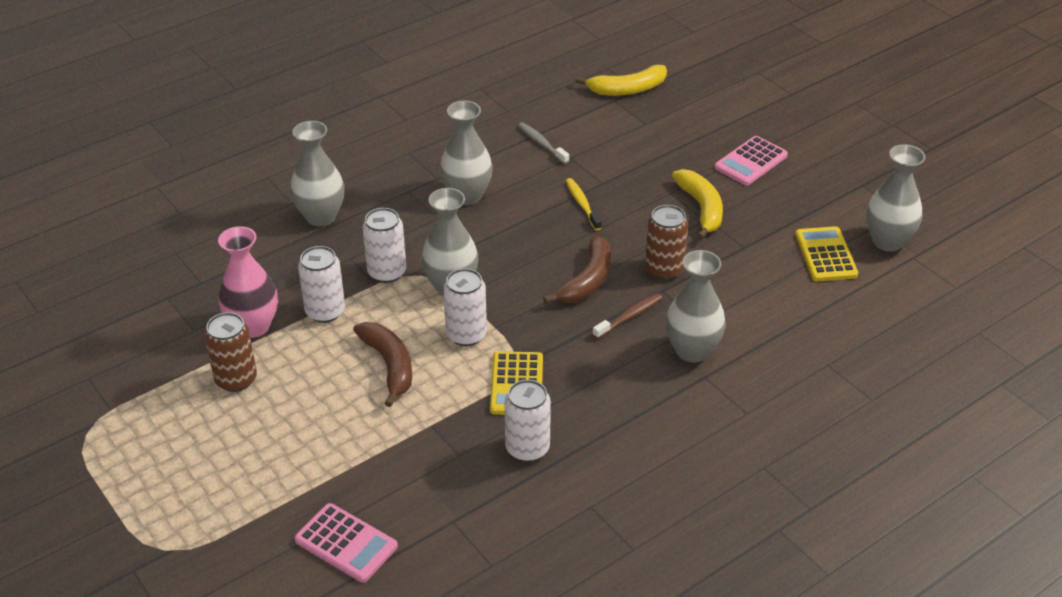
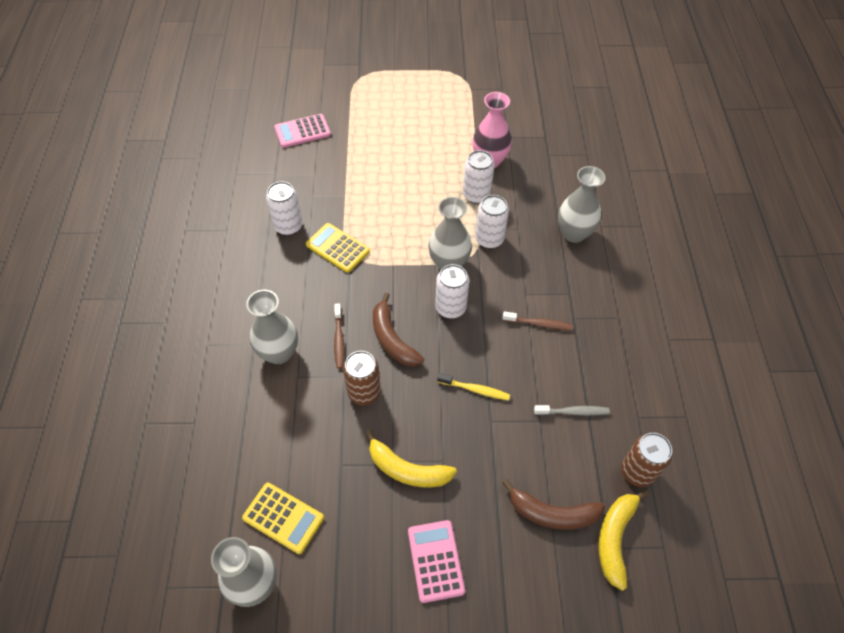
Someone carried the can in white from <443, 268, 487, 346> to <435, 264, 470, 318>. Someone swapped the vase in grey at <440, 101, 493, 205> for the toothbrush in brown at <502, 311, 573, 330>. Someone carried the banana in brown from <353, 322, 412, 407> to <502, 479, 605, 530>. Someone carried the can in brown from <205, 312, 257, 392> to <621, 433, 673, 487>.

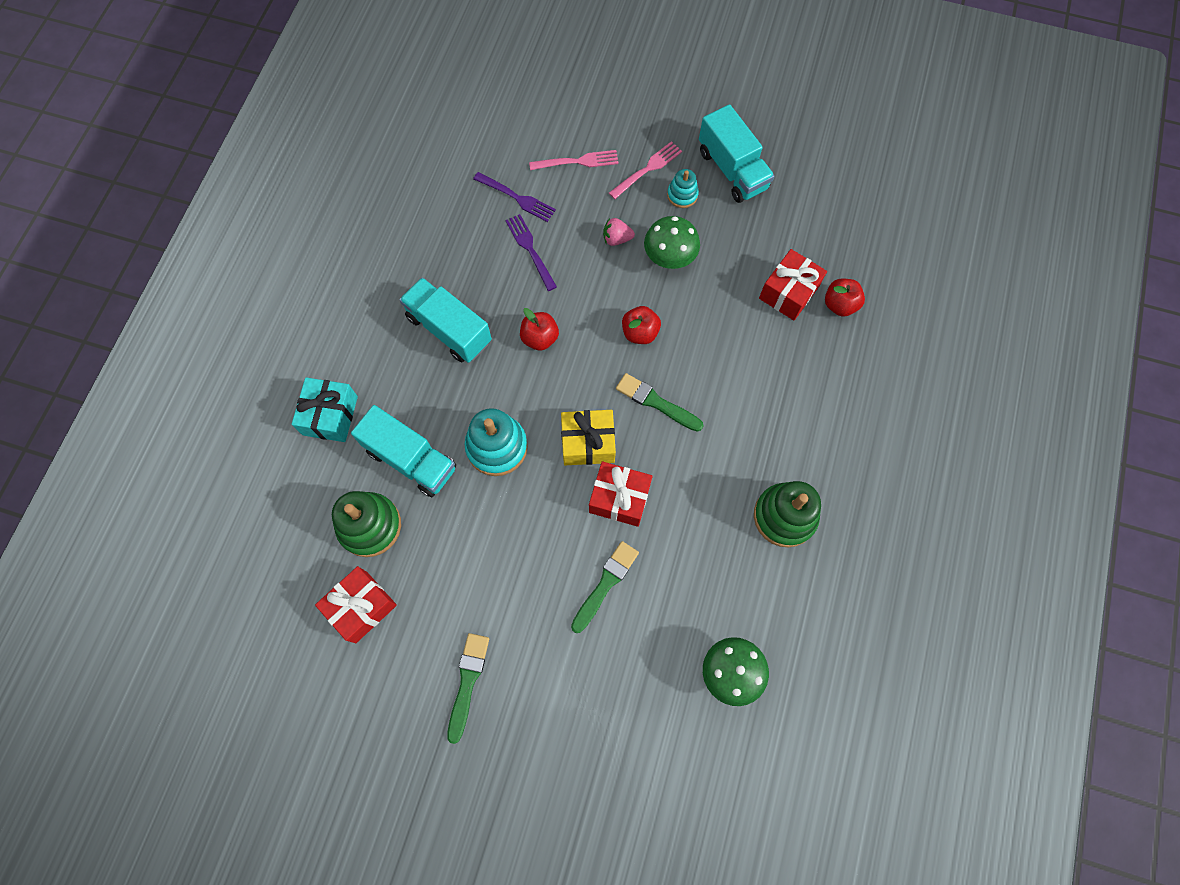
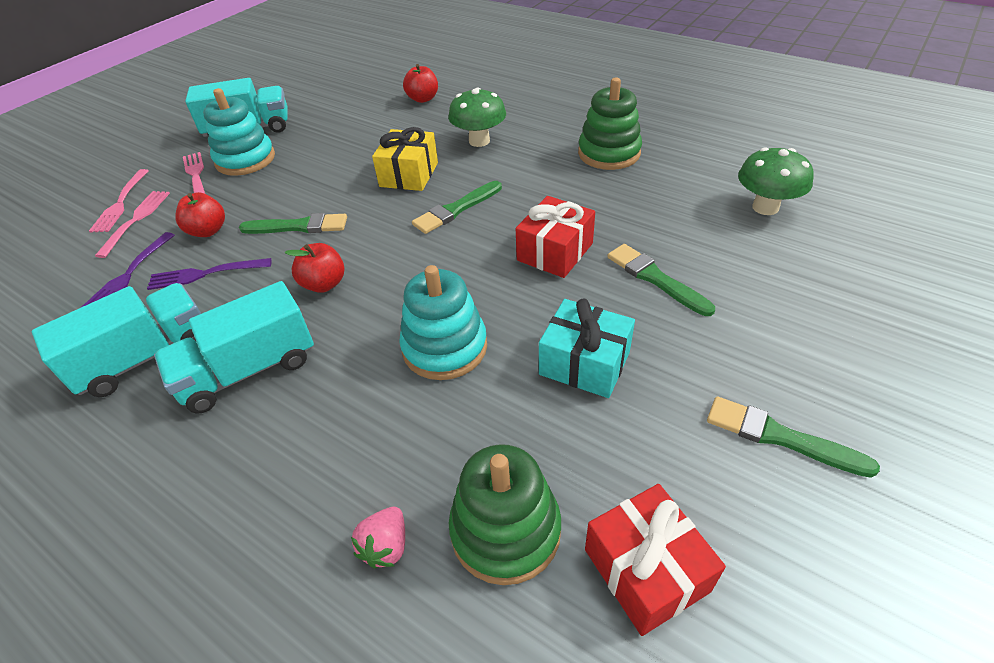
Someone carried the truck in turquoise from <351, 405, 456, 497> to <32, 283, 201, 397>. Someone rotated the fork in purple at <473, 172, 556, 222> by 150 degrees clockwise. Someone put down the fork in pink at <89, 169, 149, 232>. Someone carried the apple in red from <622, 306, 661, 344> to <175, 192, 225, 237>. Someone scaled the stacking toy in turquoise at <667, 169, 699, 208> by 1.80. Someone put down the brush in green at <239, 213, 347, 234>. Someone carried the strawberry in pink from <603, 218, 635, 246> to <351, 507, 405, 568>. Someone carried the gift in yellow from <561, 410, 616, 465> to <372, 127, 438, 191>. Someone carried the mushroom in green from <644, 216, 700, 269> to <448, 87, 506, 147>. Someone carried the gift in turquoise from <292, 377, 358, 442> to <539, 299, 635, 398>. Someone took away the gift in red at <759, 249, 827, 321>.

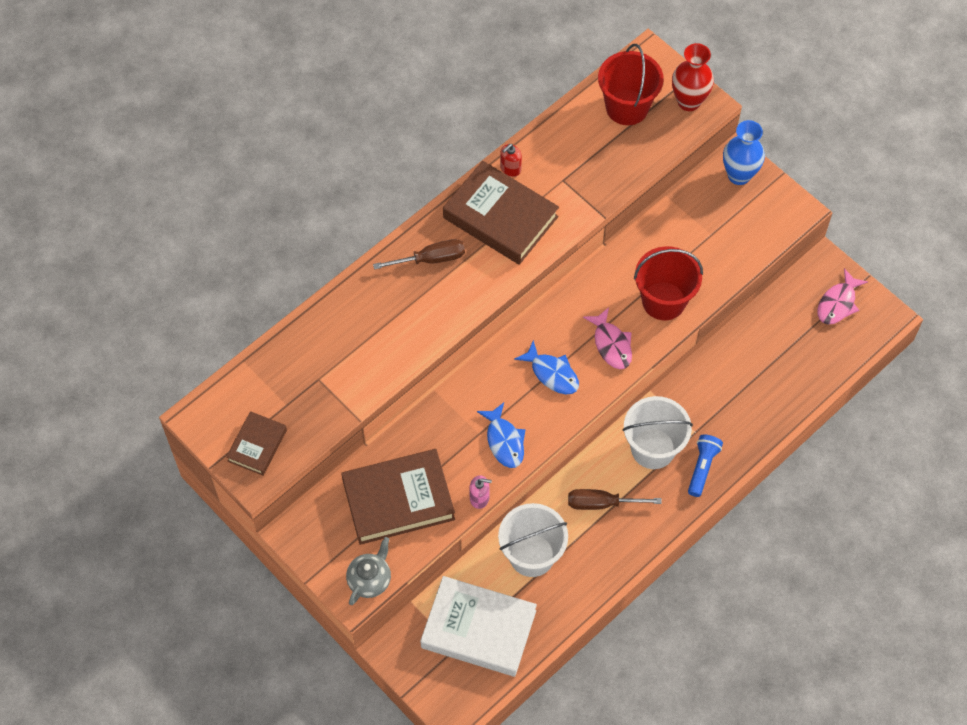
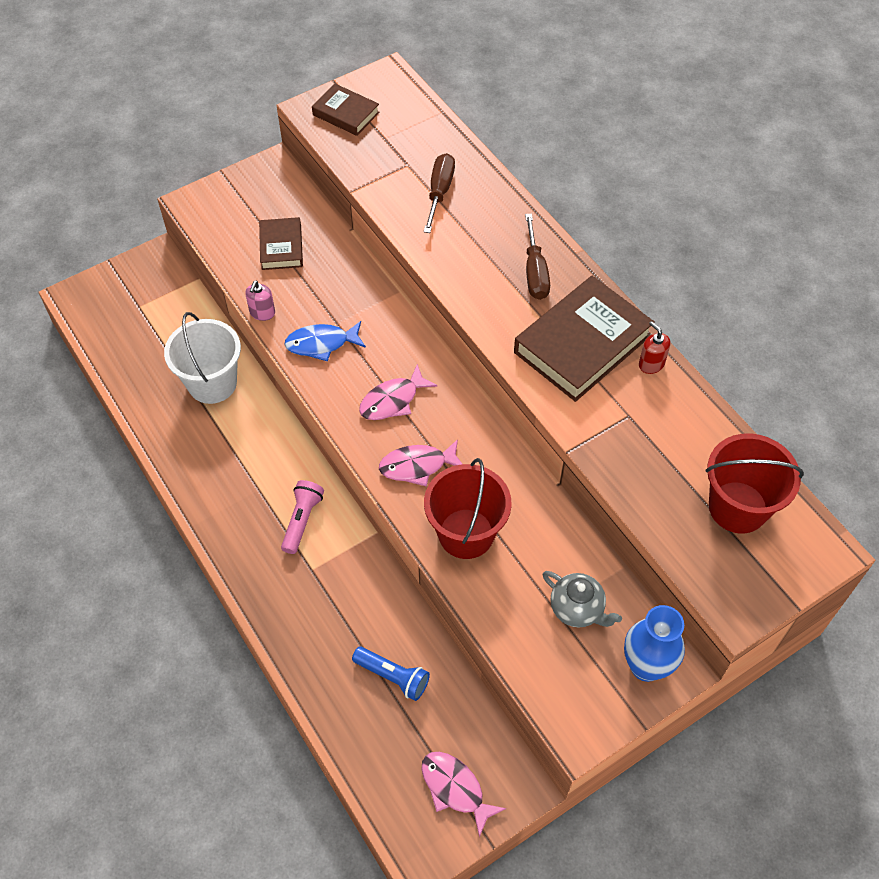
Someone scaled the book in brown at <341, 449, 455, 545> by 0.55. Someone swapped the bucket in white at <622, 396, 693, 469> for the flashlight in pink at <281, 480, 324, 554>. Someone carried the flashlight in blue from <688, 434, 723, 497> to <352, 647, 430, 701>. Someone repainted the fish in blue at <514, 340, 579, 394>, which became the fish in pink at <359, 364, 437, 420>. Someone carried the screwdriver in brown from <568, 489, 662, 510> to <424, 153, 455, 233>. Someone carried the teapot in grey from <346, 537, 391, 605> to <543, 571, 622, 627>. Someone took away the book in white at <420, 576, 537, 677>. Someone took away the vase in red at <672, 43, 714, 111>.

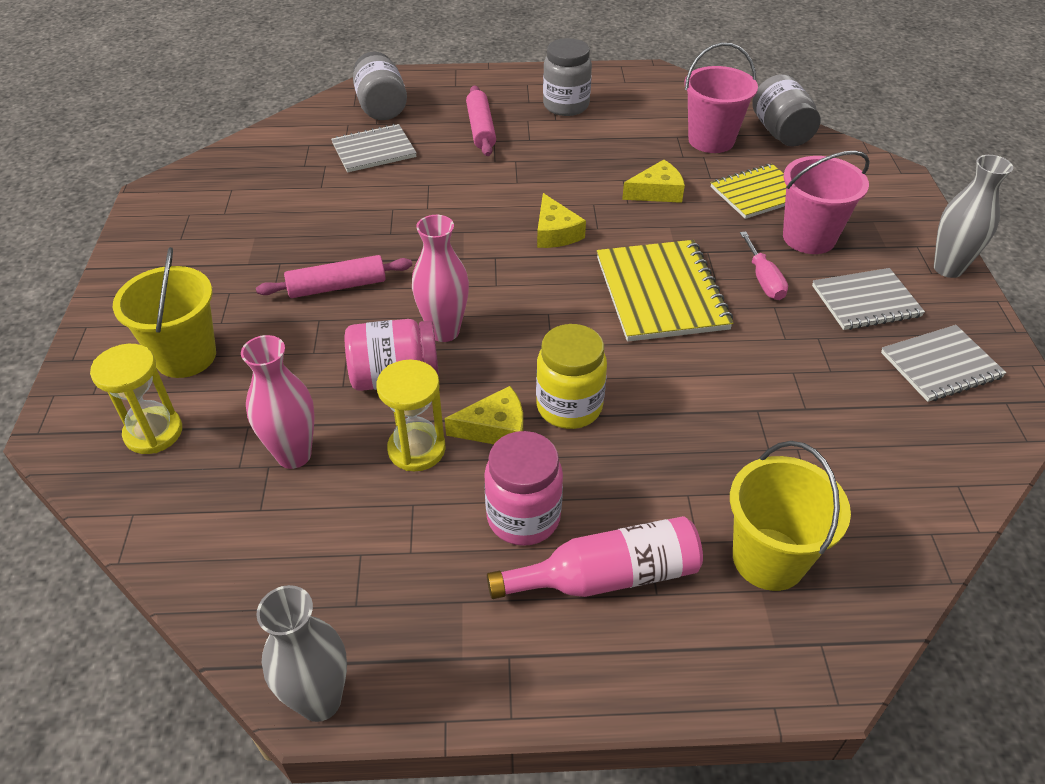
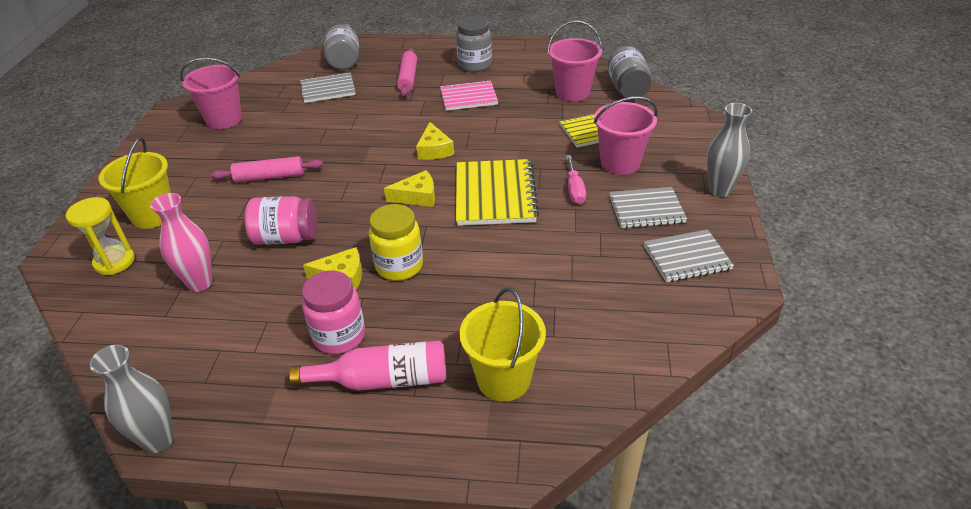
Someone put down the bucket in pink at <180, 57, 242, 129>. Someone carried the cheese in yellow from <622, 160, 685, 203> to <384, 170, 435, 207>. Someone put down the notebook in pink at <440, 80, 498, 111>. Someone took away the hourglass in yellow at <376, 360, 446, 471>. Someone took away the vase in pink at <412, 215, 469, 342>.

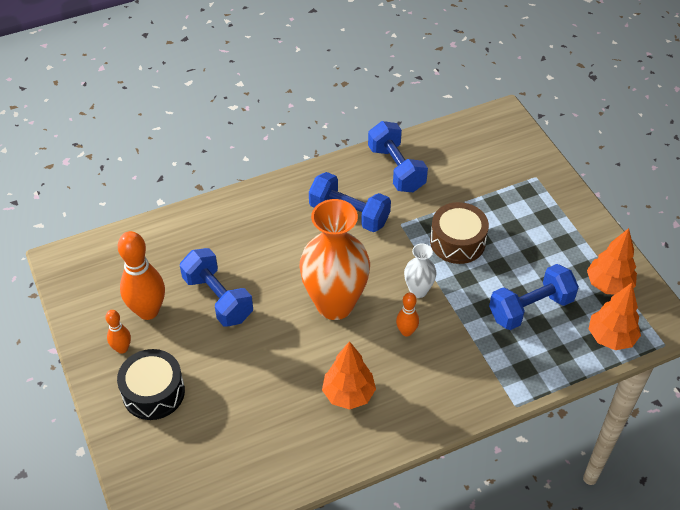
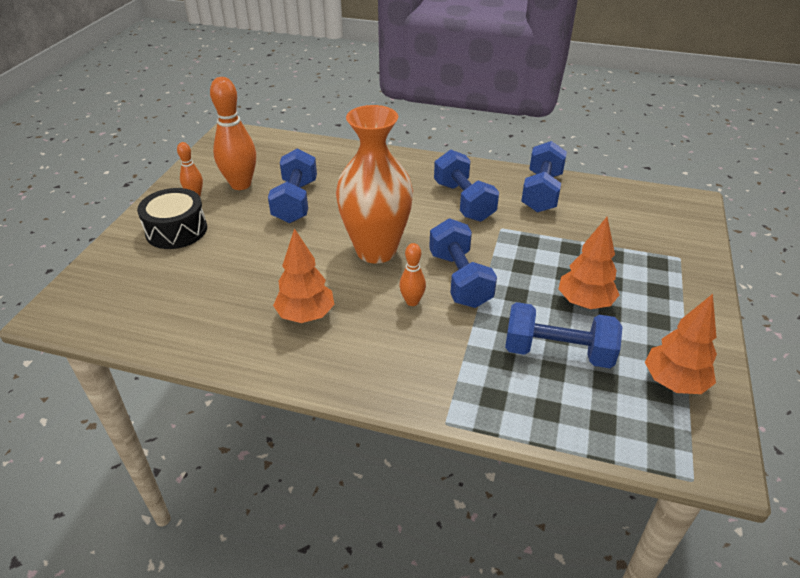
Someone swapped the vase in white at <404, 243, 437, 298> for the dumbbell in blue at <429, 218, 497, 308>. Someone carried the tree in orange from <589, 283, 641, 350> to <559, 217, 619, 309>. Someone took away the drum in brown at <430, 202, 489, 264>.

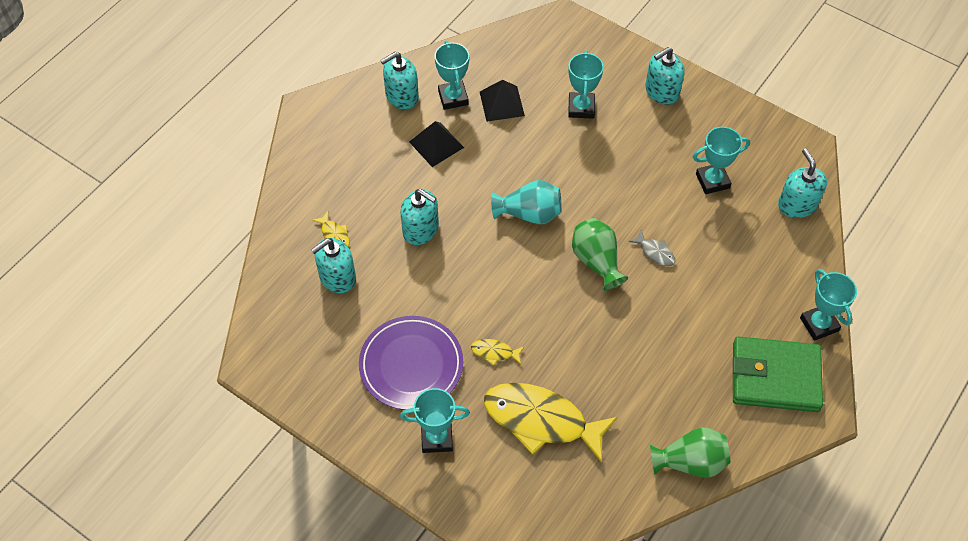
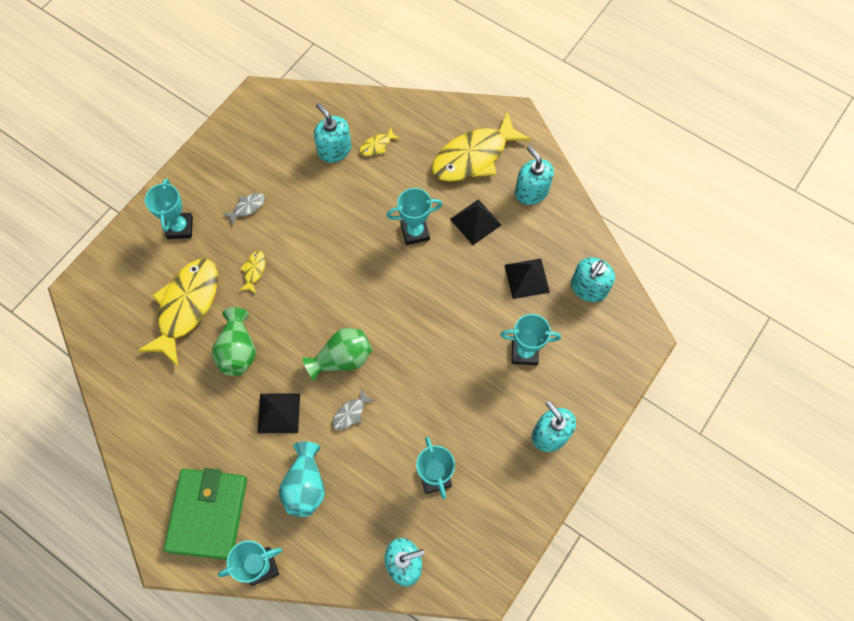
Someone carried the vase in green from <650, 427, 731, 478> to <212, 307, 256, 376>. Someone swapped the plate in purple at <359, 316, 463, 410> for the fish in grey at <223, 193, 265, 225>. Someone put down the pyramid in black at <257, 393, 300, 433>. Someone carried the vase in turquoise from <491, 180, 562, 225> to <279, 442, 325, 517>. Someone carried the trophy in turquoise from <435, 41, 469, 110> to <387, 188, 442, 245>. Someone put down the fish in yellow at <432, 112, 531, 181>. Someone carried the soap dispenser in turquoise from <400, 189, 439, 245> to <571, 257, 615, 302>.

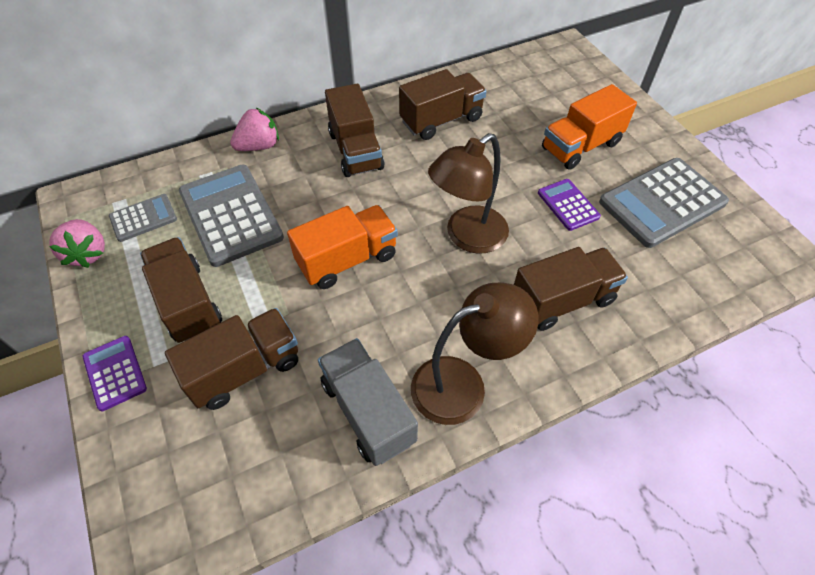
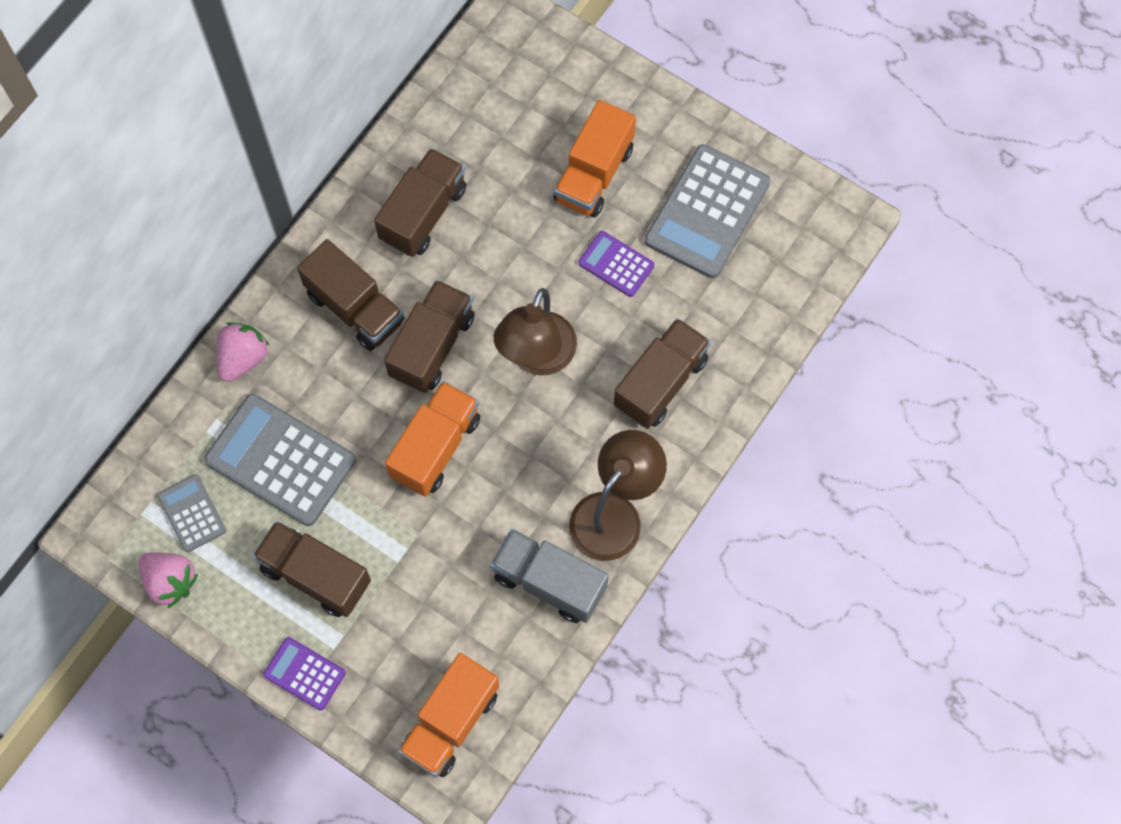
Someone rotated the calculator in grey at <109, 194, 177, 242> by 60 degrees counterclockwise. Someone carried the truck in brown from <165, 308, 298, 410> to <384, 280, 475, 393>. Someone put down the truck in orange at <398, 653, 499, 777>.

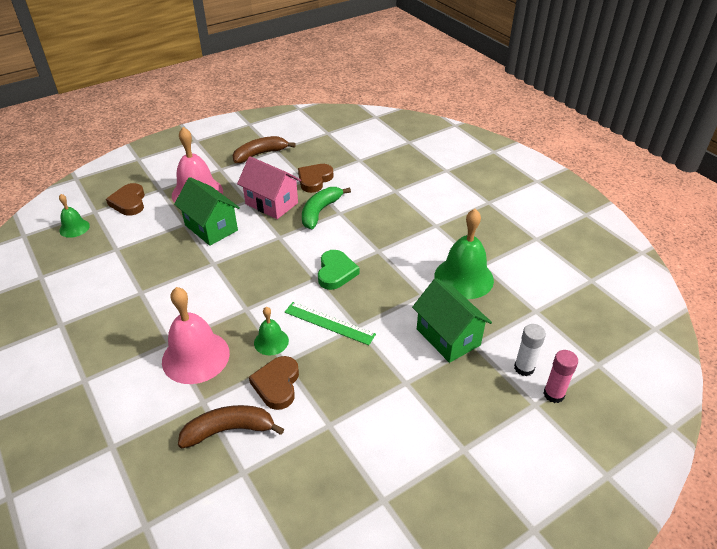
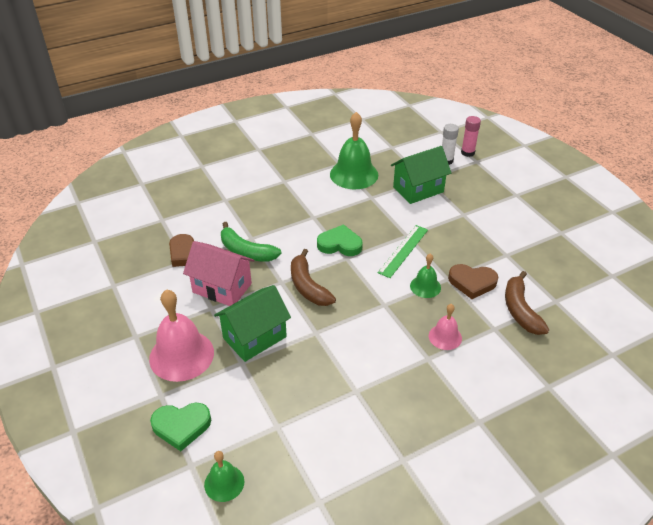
Someone repainted the heart in brown at <106, 183, 145, 216>, which became the heart in green at <150, 403, 211, 451>. Someone rotated the house in pink at <237, 156, 301, 219> by 75 degrees clockwise. Someone carried the banana in brown from <232, 136, 296, 163> to <291, 249, 336, 306>. Someone scaled the bell in pink at <162, 287, 230, 384> by 0.53.

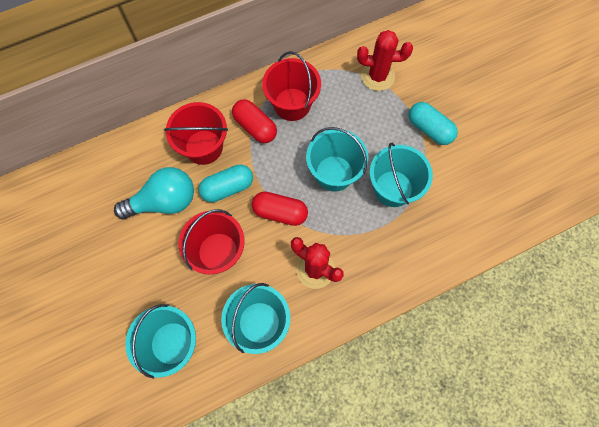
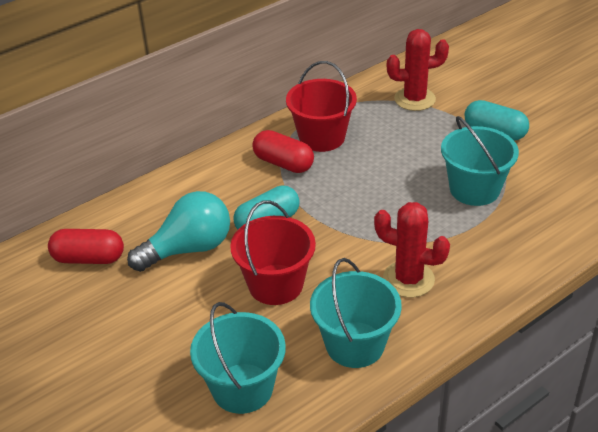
Someone carried the capsule in red from <252, 192, 308, 226> to <48, 229, 124, 264>. Someone took away the bucket in red at <164, 102, 228, 165>. Someone took away the bucket in turquoise at <306, 127, 368, 192>.

